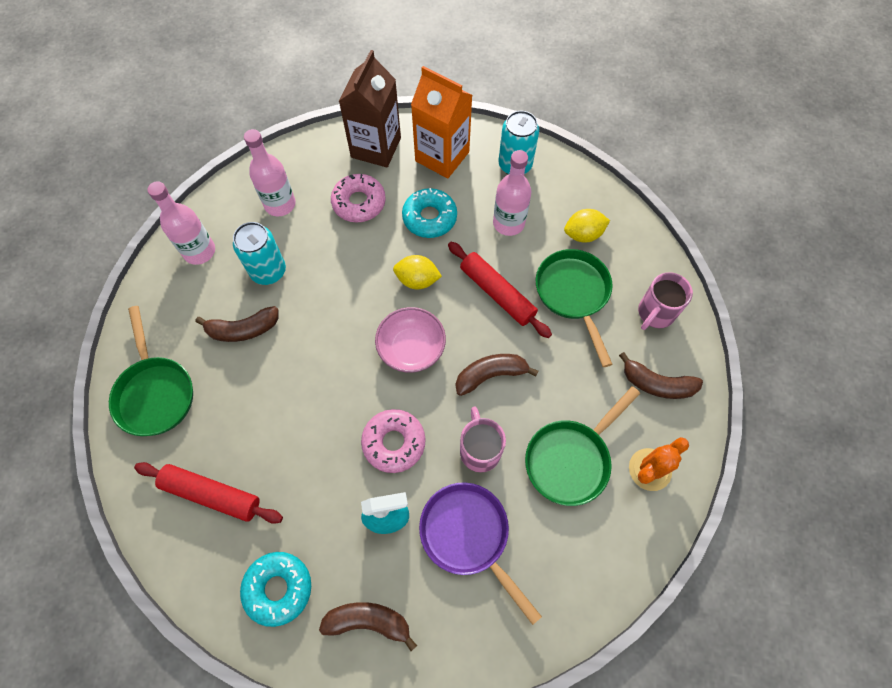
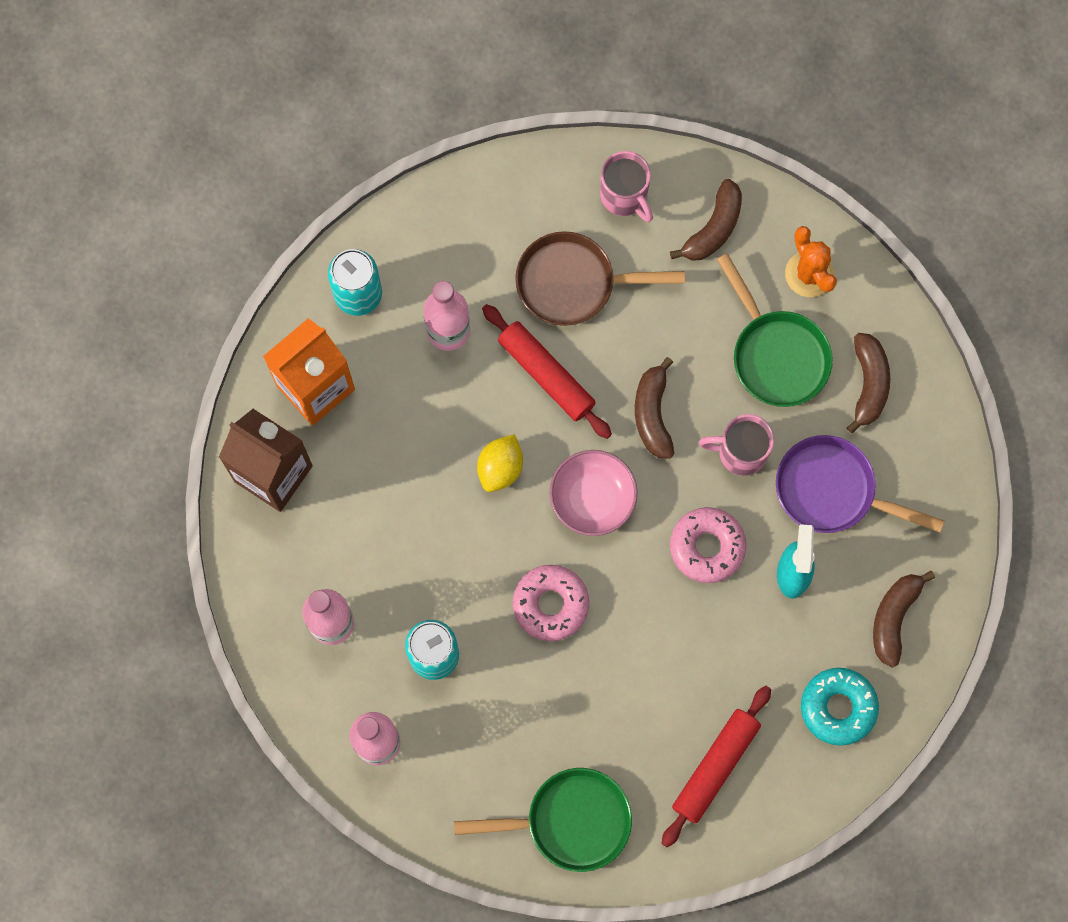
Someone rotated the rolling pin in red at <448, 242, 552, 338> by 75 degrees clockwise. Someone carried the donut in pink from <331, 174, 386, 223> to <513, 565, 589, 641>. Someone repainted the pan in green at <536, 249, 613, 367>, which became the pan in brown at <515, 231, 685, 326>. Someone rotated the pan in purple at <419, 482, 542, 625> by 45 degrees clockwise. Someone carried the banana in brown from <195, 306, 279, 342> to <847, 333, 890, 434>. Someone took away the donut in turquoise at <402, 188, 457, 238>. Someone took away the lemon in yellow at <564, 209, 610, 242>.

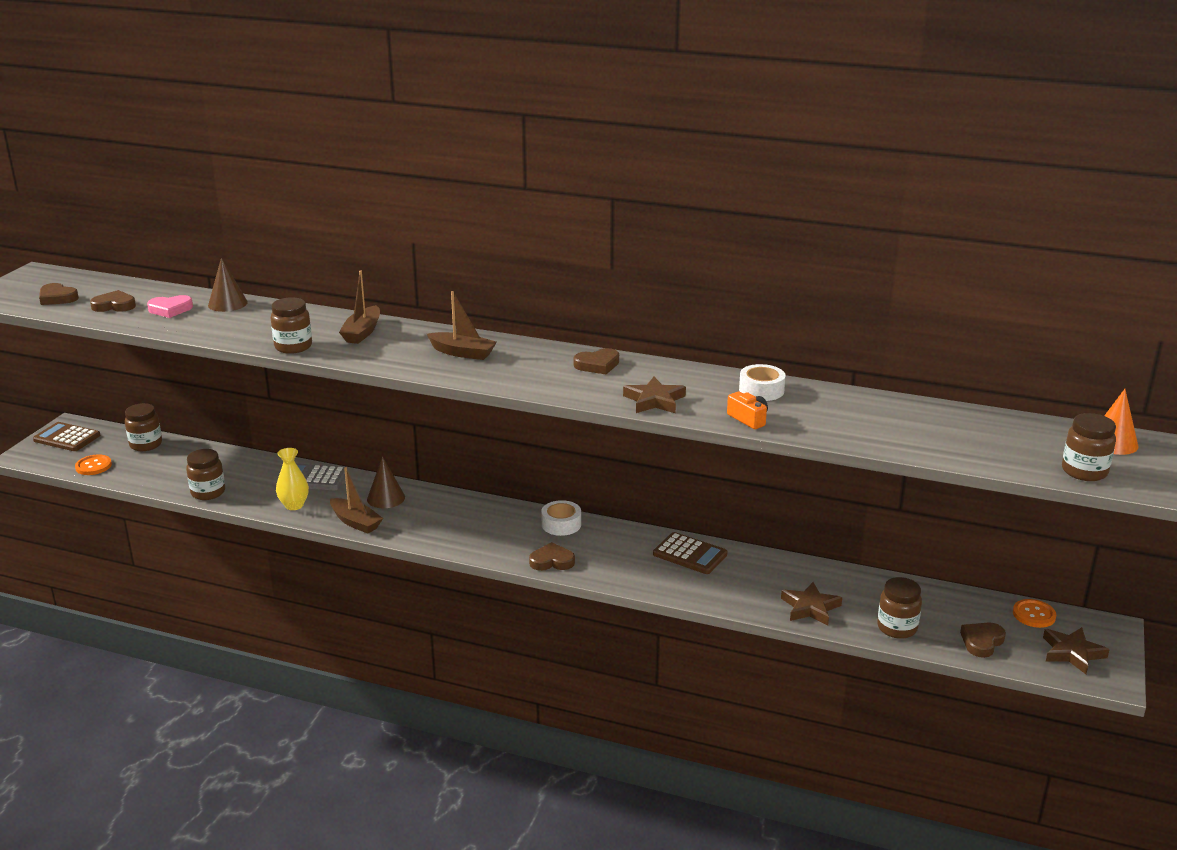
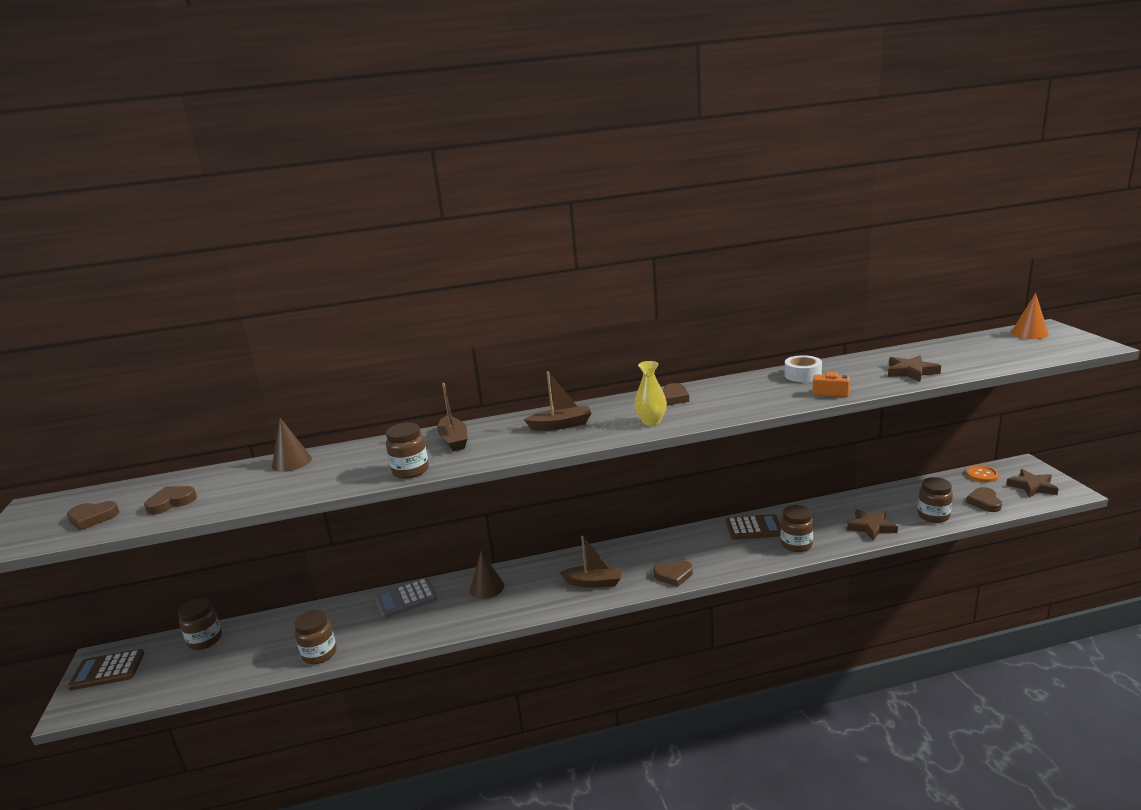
Someone carried the boat in brown from <330, 467, 383, 534> to <559, 536, 622, 588>. Someone carried the vase in yellow from <276, 448, 309, 510> to <634, 361, 667, 426>. Someone rotated the heart in brown at <529, 542, 575, 571> by 150 degrees counterclockwise. Someone carried the jar in brown from <1062, 413, 1116, 481> to <781, 505, 814, 552>. Someone carried the star in brown from <623, 377, 686, 413> to <888, 355, 941, 382>. Someone took away the button in orange at <75, 454, 112, 475>. Someone took away the heart in pink at <147, 295, 193, 318>. Someone took away the tape in white at <541, 500, 581, 536>.

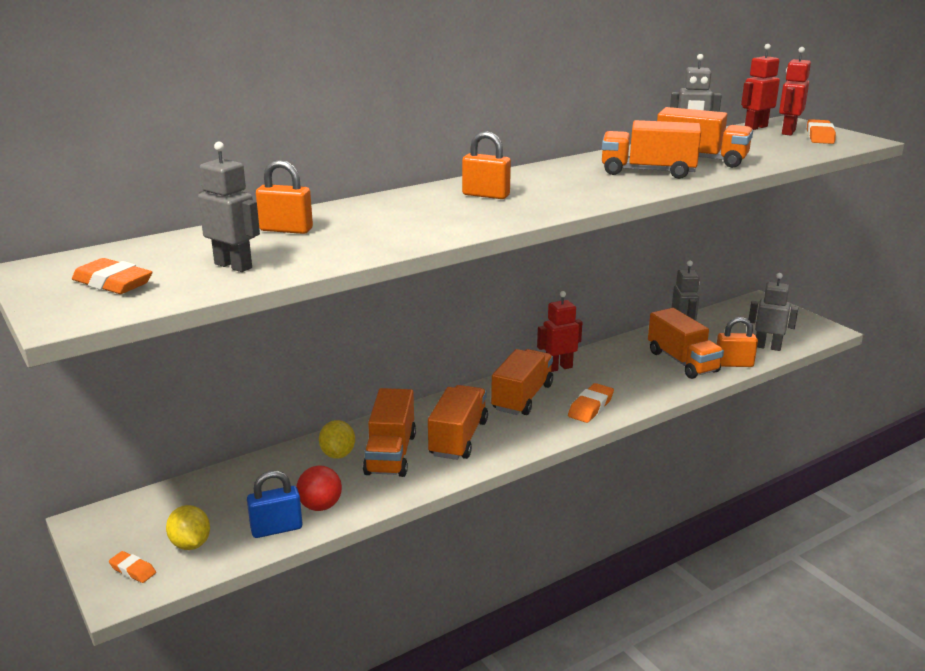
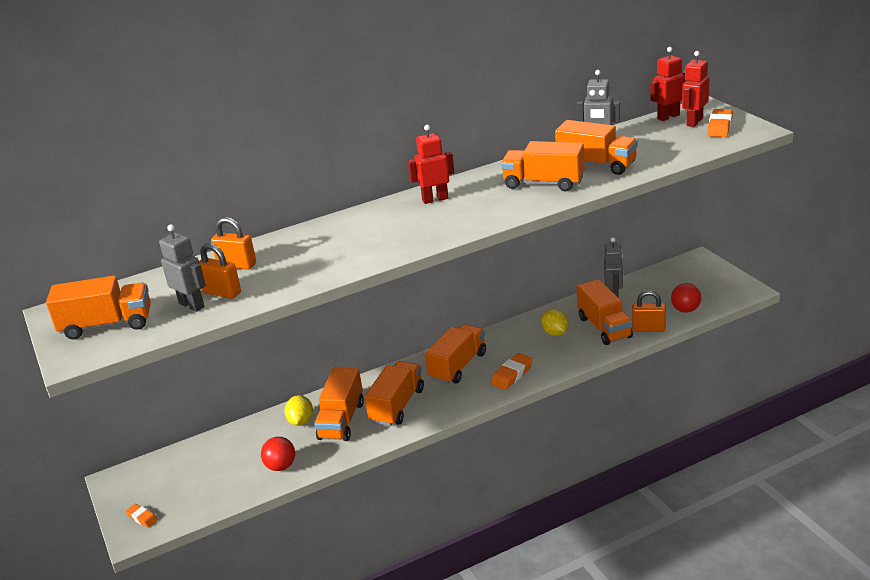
Someone swapped the eraser in orange at <72, 258, 153, 294> for the truck in orange at <46, 276, 151, 340>. Someone carried the padlock in orange from <462, 131, 511, 199> to <199, 243, 241, 299>. Someone carried the robot in red from <537, 291, 582, 372> to <408, 125, 454, 204>. Someone carried the lemon in yellow from <166, 505, 210, 550> to <541, 309, 569, 336>. Someone swapped the robot in grey at <748, 273, 798, 351> for the ball in red at <671, 283, 701, 313>. Someone took away the padlock in blue at <247, 470, 303, 538>.

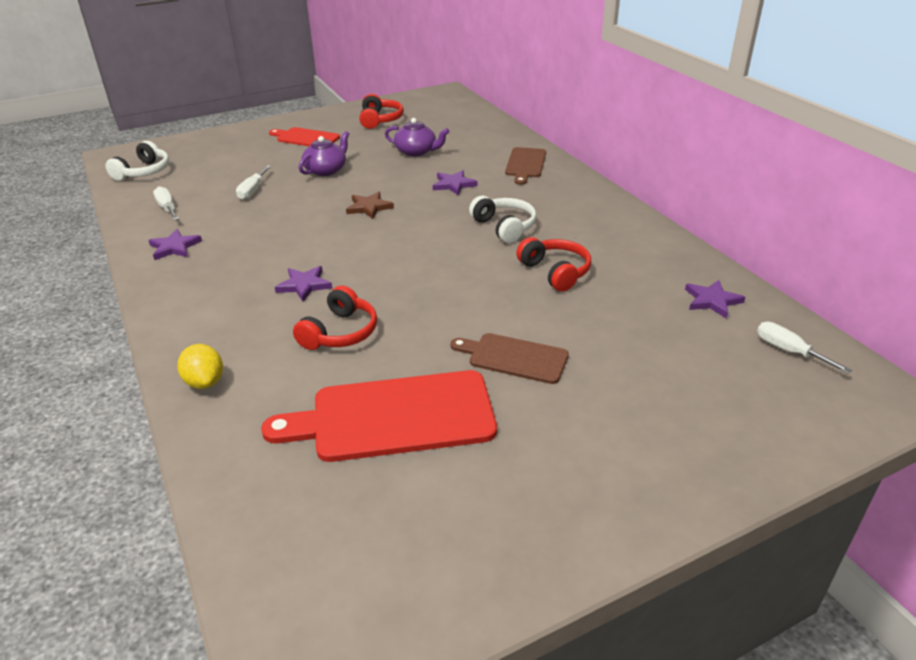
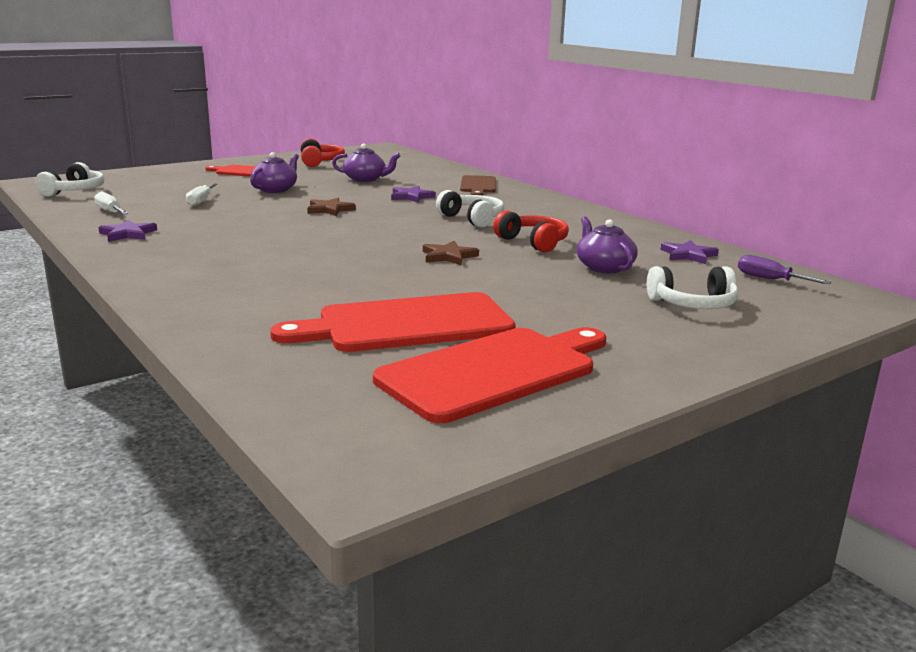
Someone put down the cutting board in red at <373, 327, 606, 423>. Someone put down the star in brown at <423, 241, 479, 265>. Someone put down the teapot in purple at <577, 216, 637, 273>. Someone put down the headphones in white at <647, 266, 738, 309>. Someone repainted the screwdriver in white at <757, 322, 852, 374>, which became the screwdriver in purple at <738, 255, 831, 284>. Someone took away the lemon in yellow at <177, 344, 223, 389>. Someone took away the star in purple at <275, 266, 332, 302>. Someone took away the headphones in red at <293, 285, 377, 350>. Someone took away the cutting board in brown at <451, 333, 569, 384>.

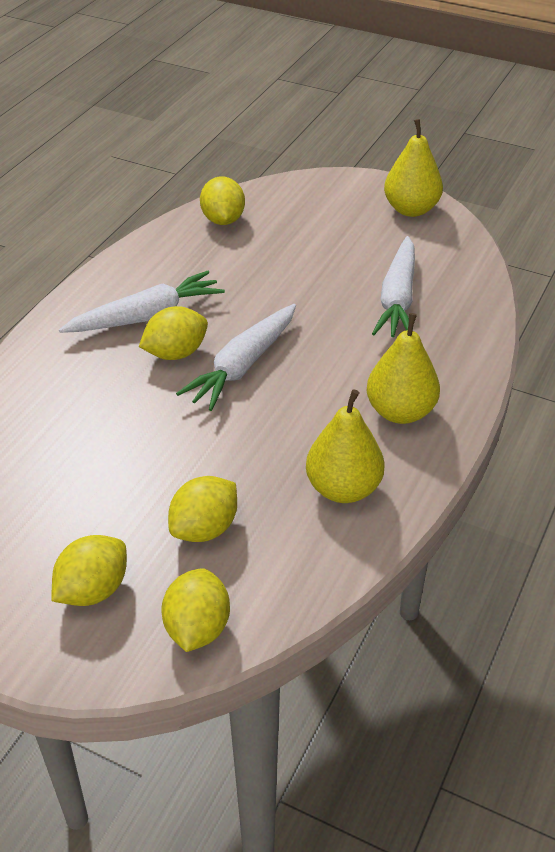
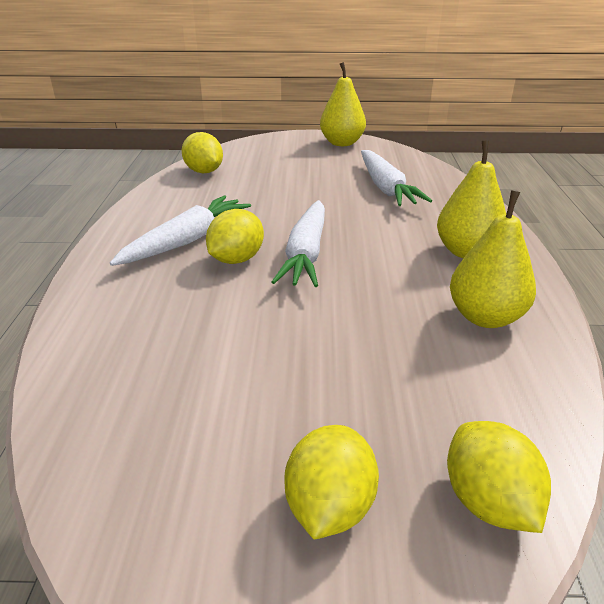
Someone took away the lemon in yellow at <168, 476, 237, 542>.

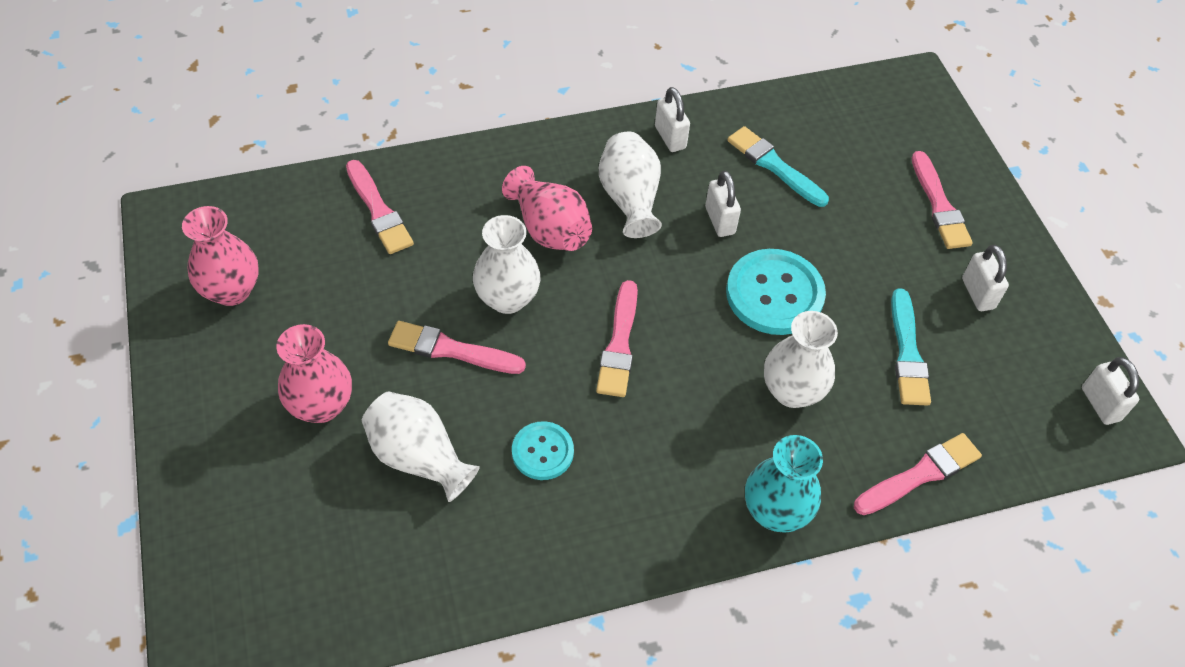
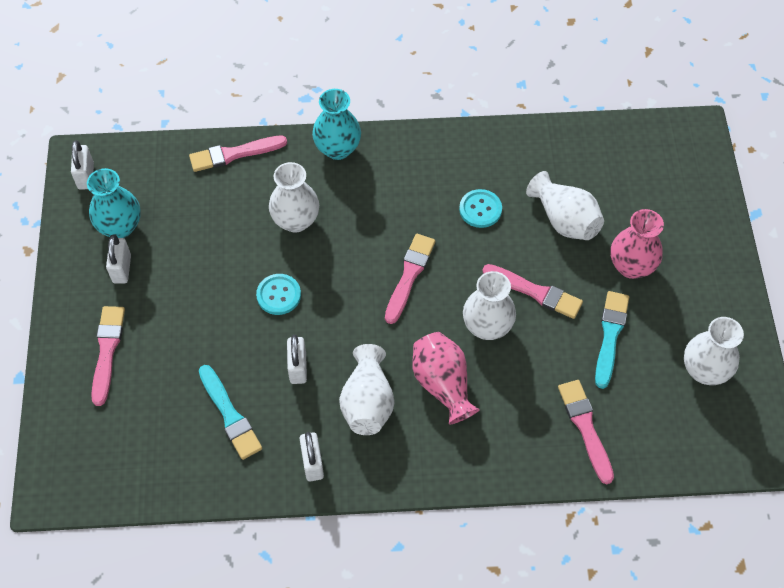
Someone put down the vase in turquoise at <87, 168, 141, 238>. Someone scaled the button in turquoise at <726, 249, 826, 335> by 0.58. Someone carried the brush in turquoise from <891, 288, 931, 406> to <595, 291, 629, 389>. Someone repainted the vase in pink at <182, 206, 259, 306>, which became the vase in white at <684, 317, 744, 385>.

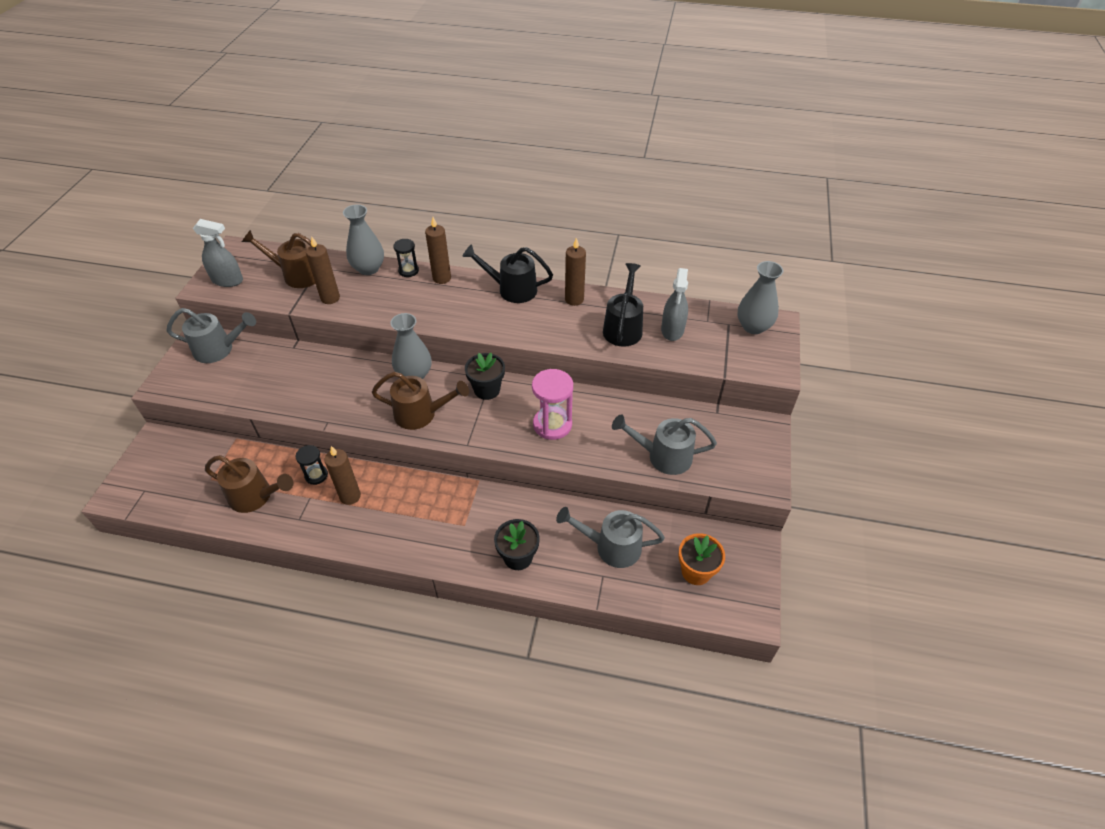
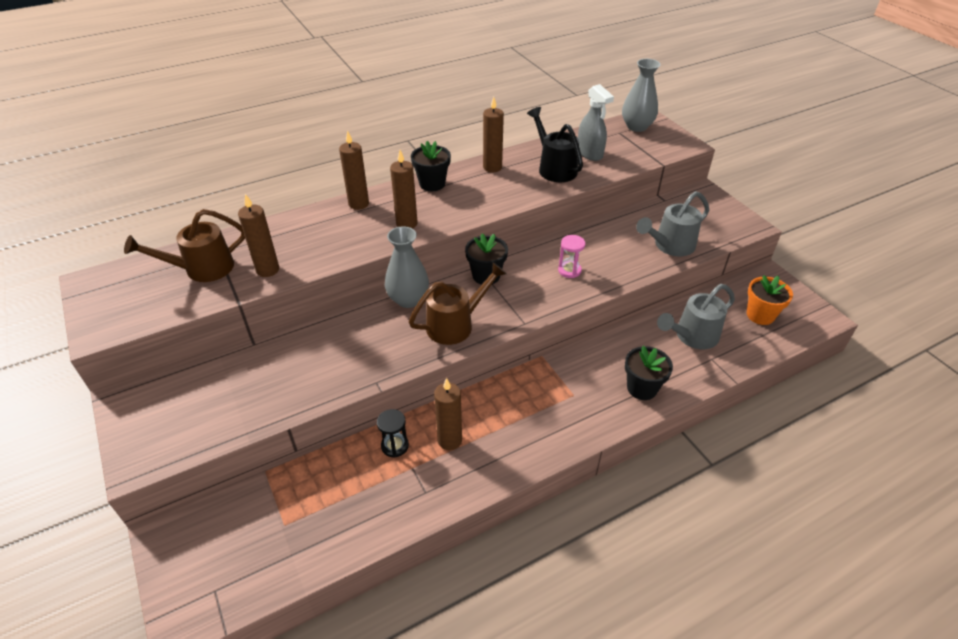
Someone put down the candle in brown at <390, 150, 418, 229>. Someone swapped the watering can in black at <462, 244, 553, 303> for the flower pot in black at <411, 141, 451, 191>. Someone scaled the hourglass in pink at <532, 369, 573, 440> by 0.59. Someone took away the watering can in grey at <167, 308, 256, 363>. Someone took away the spray bottle in grey at <193, 219, 243, 287>. Someone took away the watering can in brown at <205, 455, 294, 513>. Someone took away the vase in grey at <343, 204, 384, 275>. Someone took away the hourglass in black at <393, 239, 419, 277>.

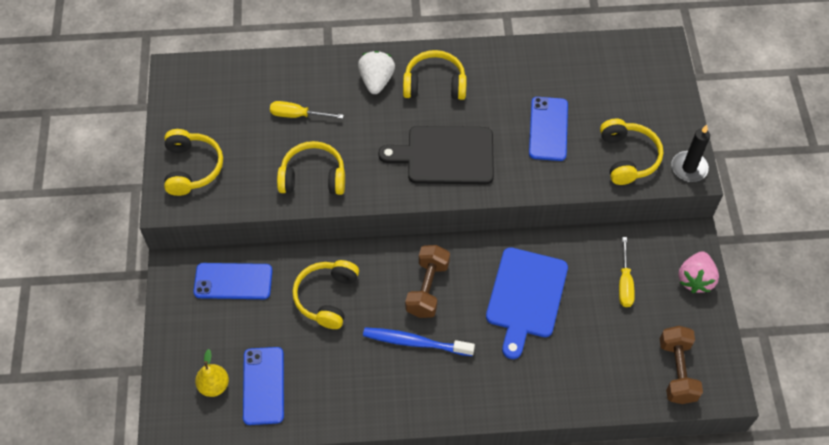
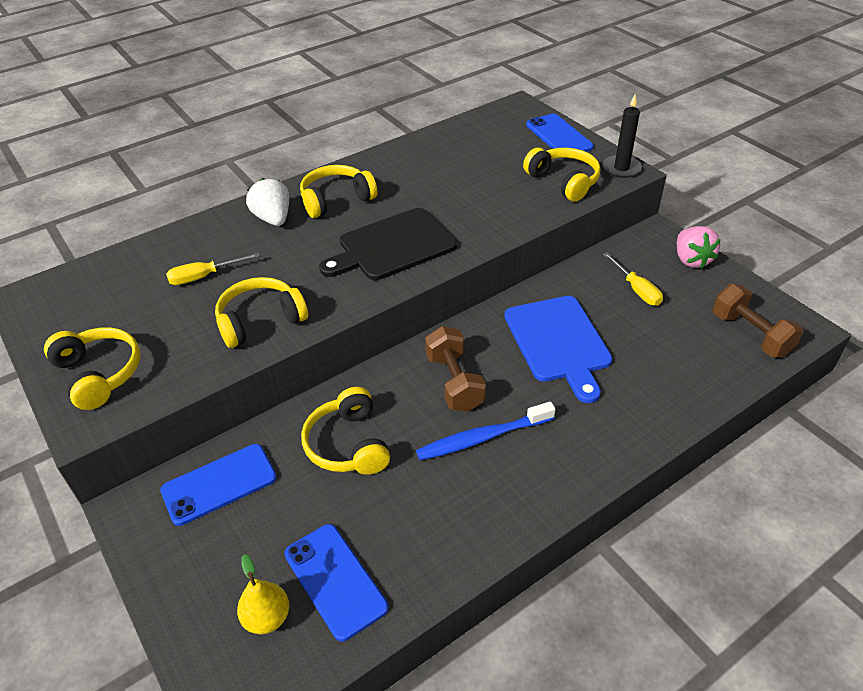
Someone carried the phone in blue from <529, 97, 568, 161> to <526, 114, 594, 152>.

